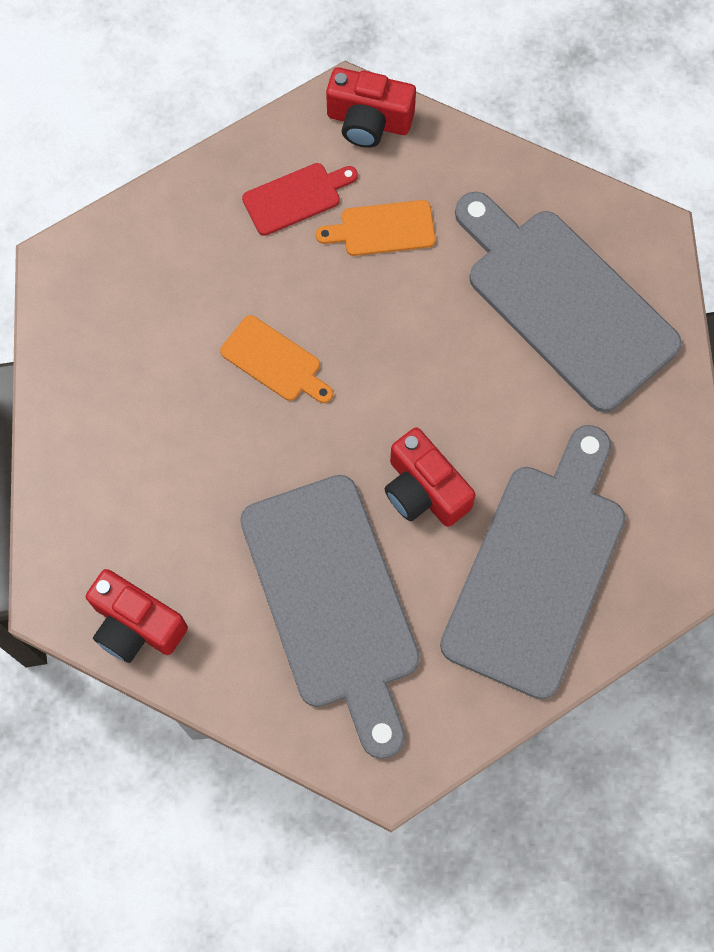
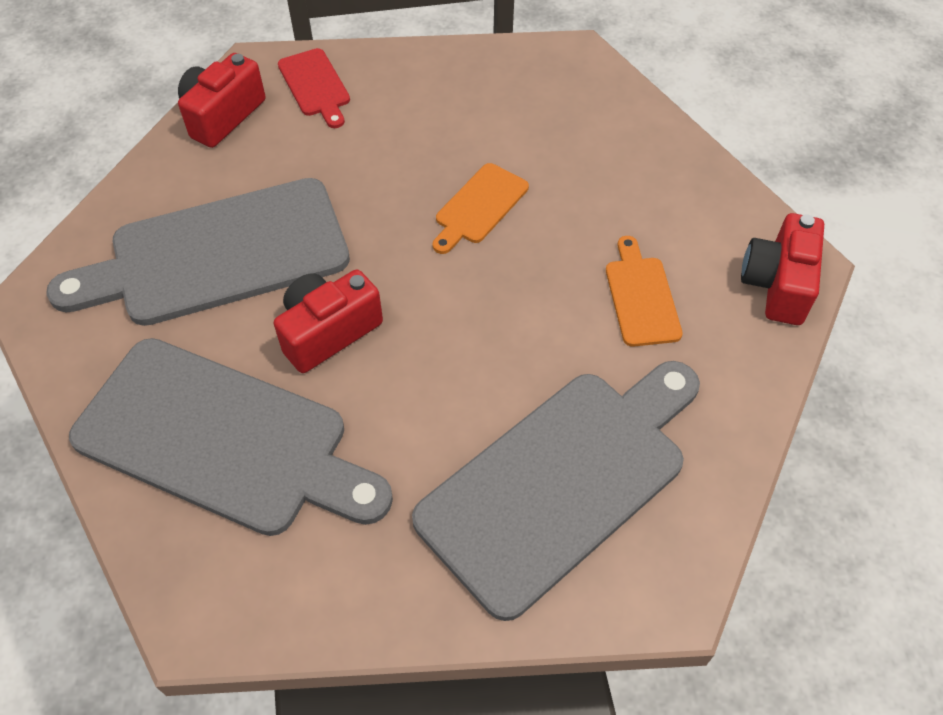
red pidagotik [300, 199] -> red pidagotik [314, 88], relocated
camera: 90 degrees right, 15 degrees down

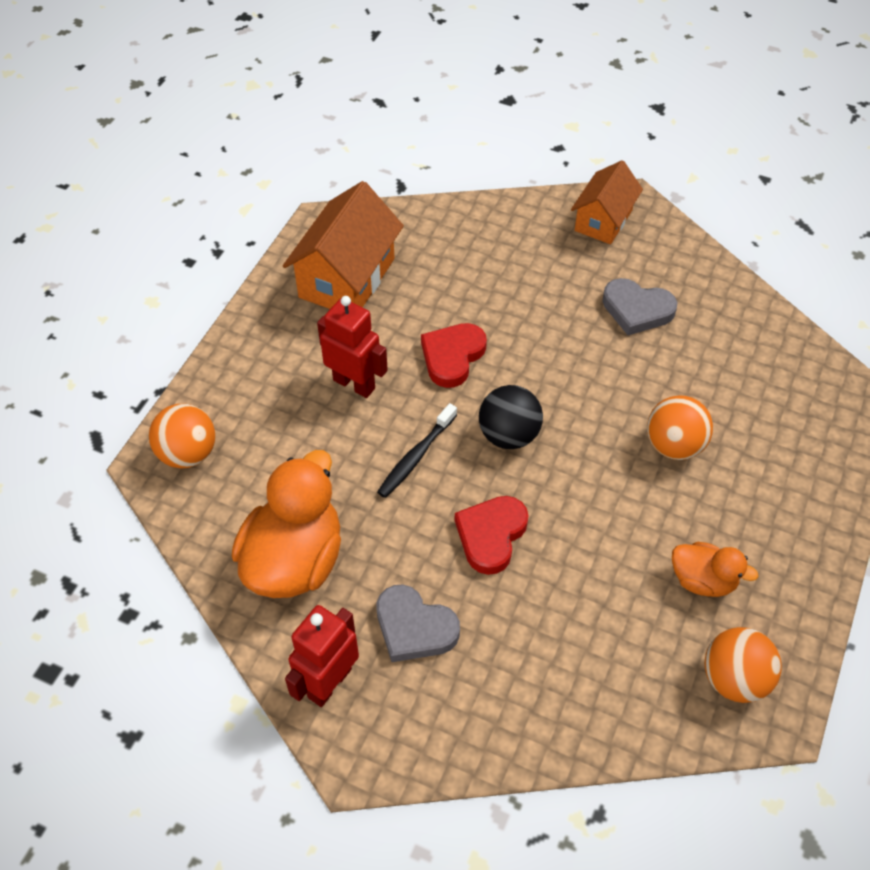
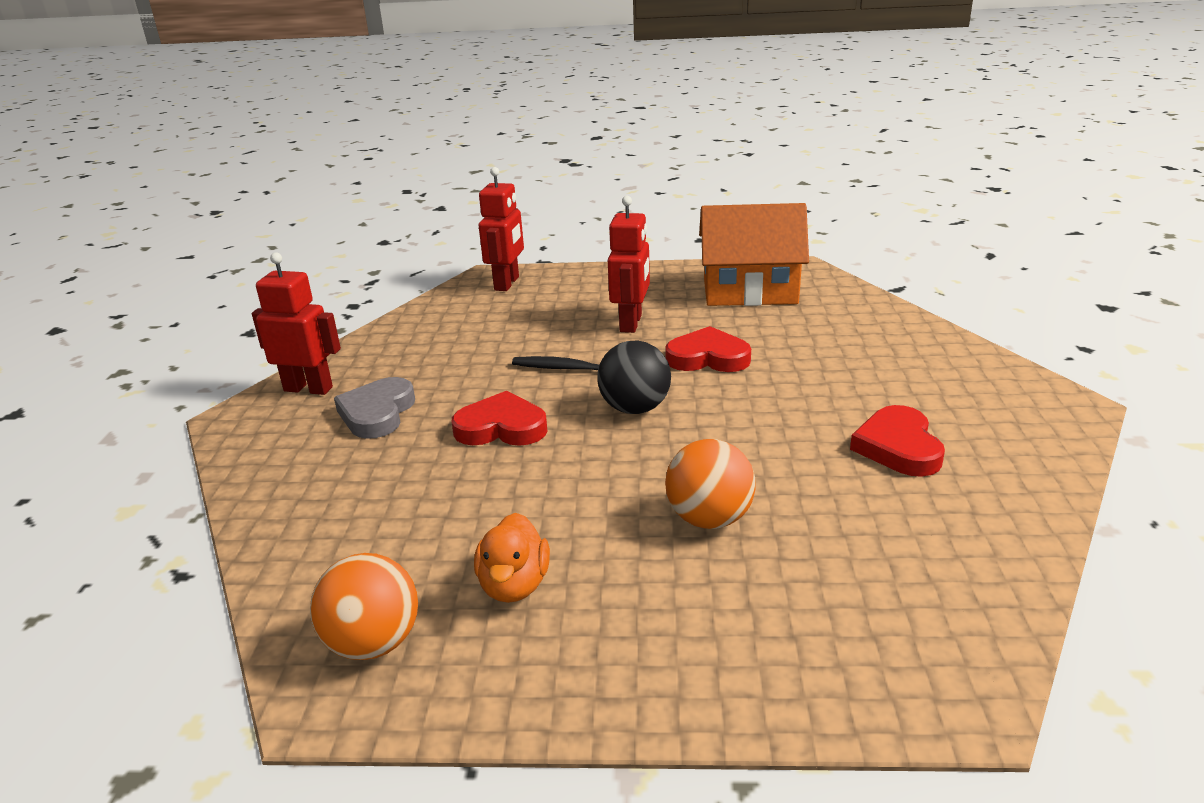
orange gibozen [182, 436] -> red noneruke [501, 229]
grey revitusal [640, 306] -> red revitusal [897, 441]
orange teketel [286, 524] -> none
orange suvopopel [607, 202] -> none
camera: 70 degrees right, 25 degrees down

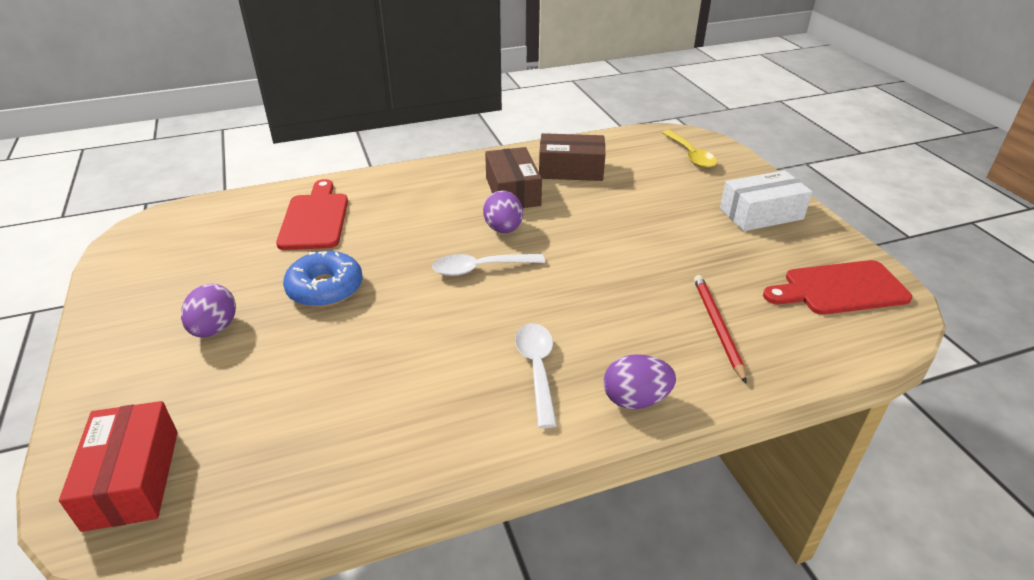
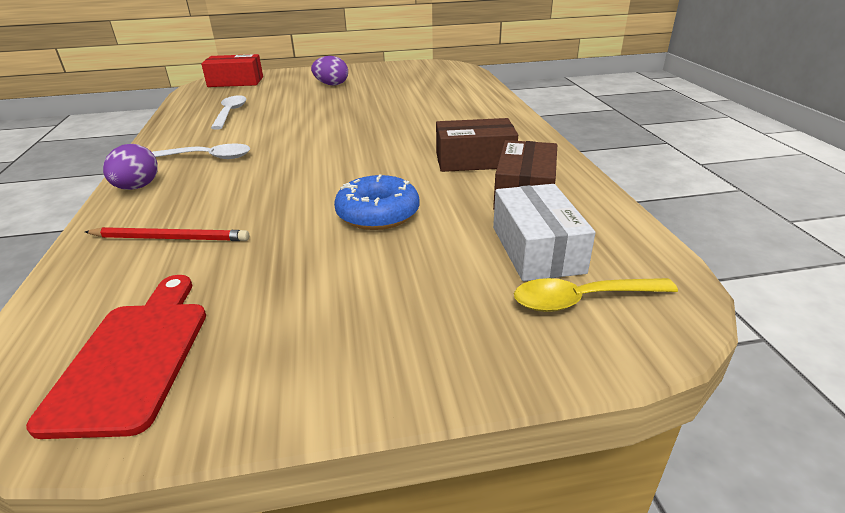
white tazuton [488, 265] -> white tazuton [228, 112], relocated
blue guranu [323, 279] -> blue guranu [377, 202], relocated
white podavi [766, 200] -> white podavi [544, 232], relocated
red pidagotik [312, 214] -> none
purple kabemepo [503, 212] -> none
camera: 100 degrees right, 5 degrees down

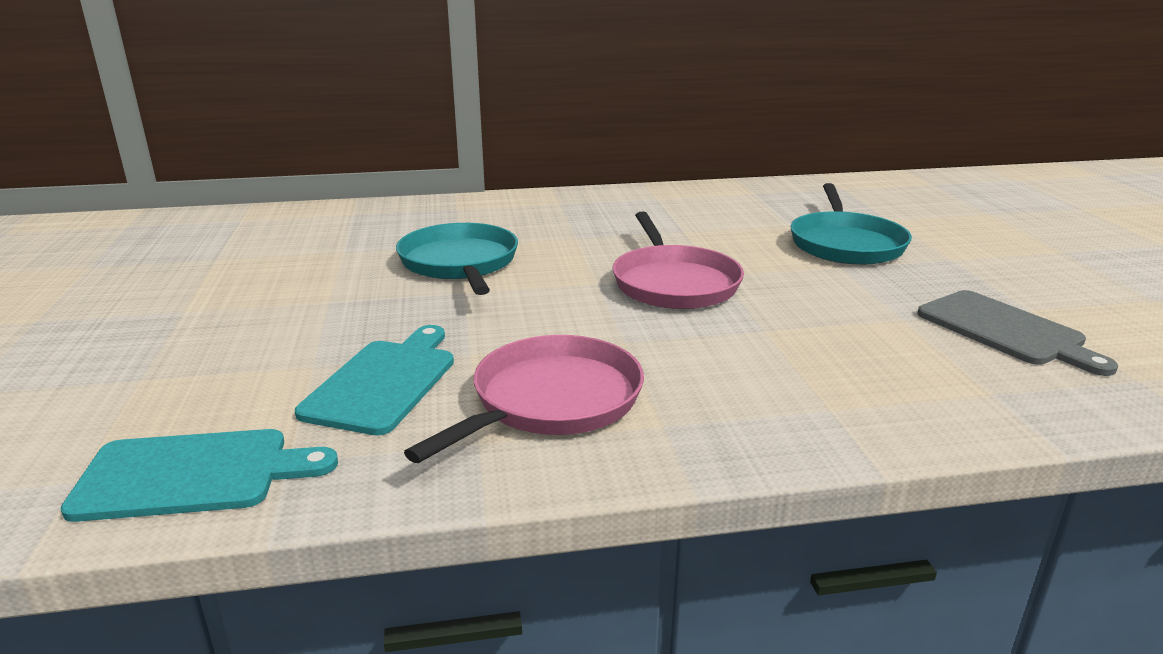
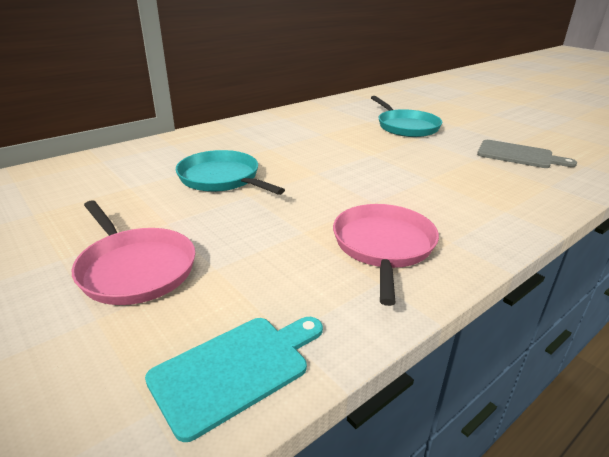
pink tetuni [678, 260] -> pink tetuni [133, 252], relocated
turquoise pidagotik [374, 380] -> none
camera: 30 degrees left, 5 degrees up

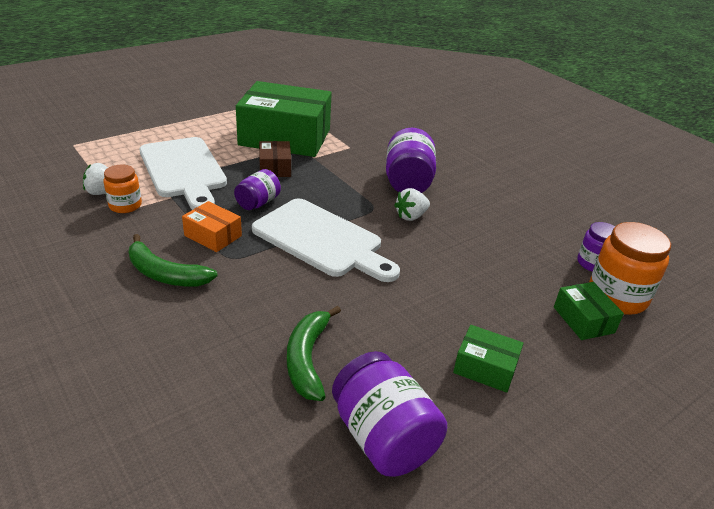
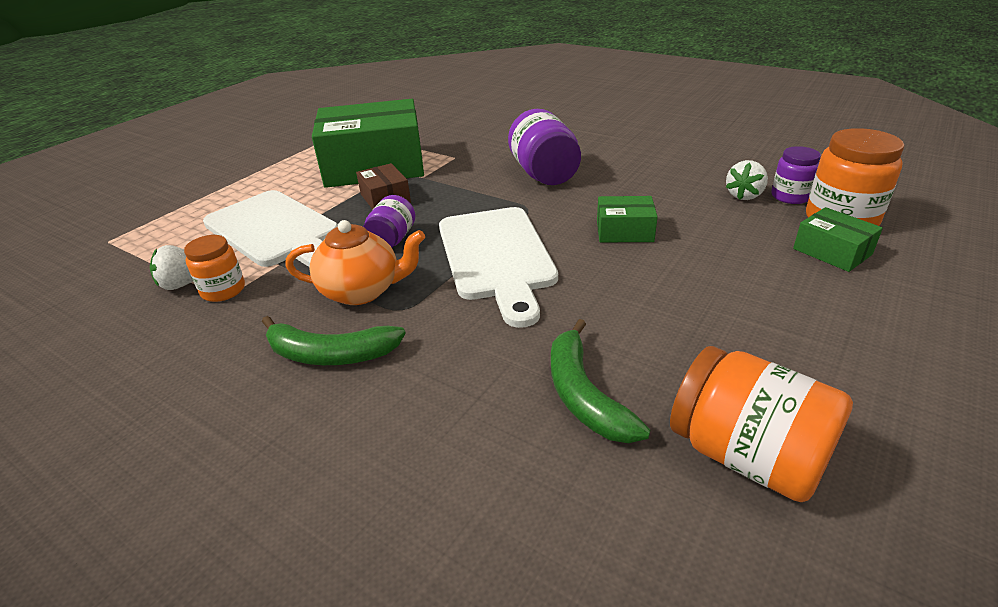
orange podavi [212, 226] -> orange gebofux [355, 262]
white pidagotik [326, 240] -> white pidagotik [498, 267], 60 degrees clockwise
green podavi [488, 359] -> green podavi [627, 219], relocated
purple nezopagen [389, 414] -> orange nezopagen [761, 424]
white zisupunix [412, 204] -> white zisupunix [747, 180], relocated
camera: 15 degrees left, 0 degrees up

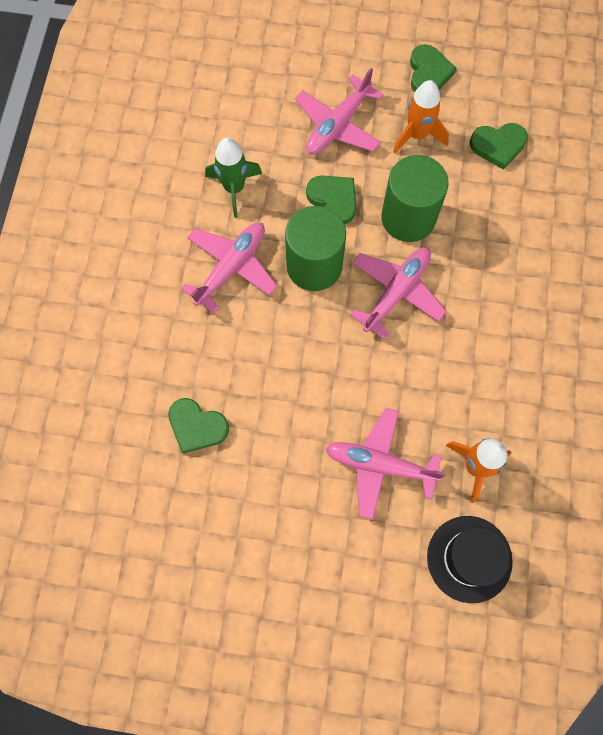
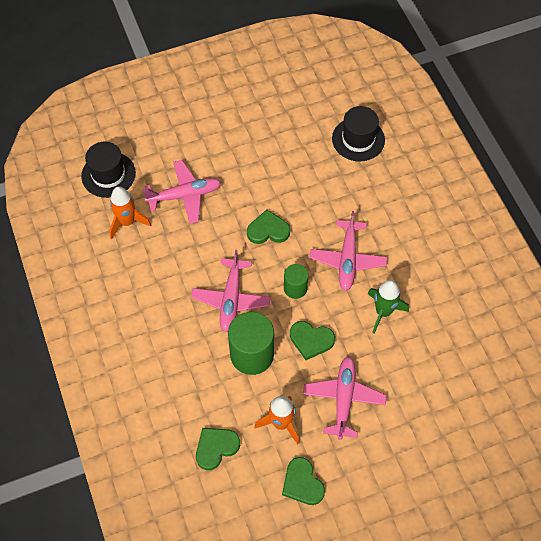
green revitusal [198, 425] -> green revitusal [268, 227], relocated
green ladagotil [315, 248] -> green ladagotil [296, 281], x0.56
none -> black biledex [358, 133]
camera: 150 degrees right, 10 degrees down

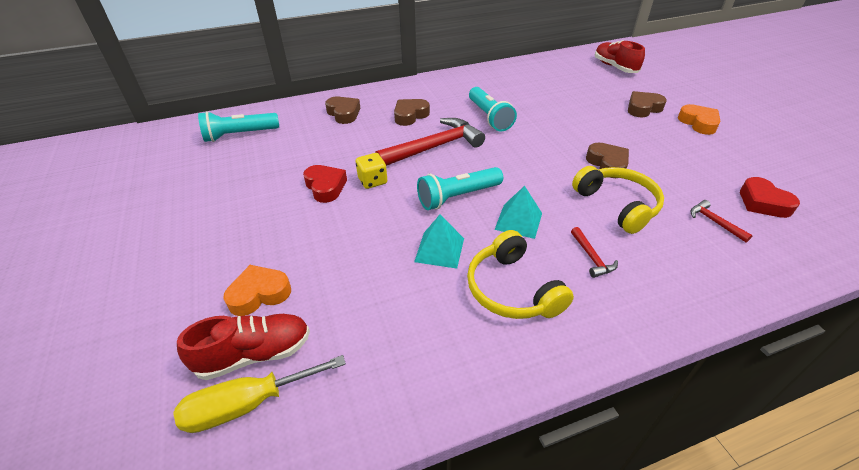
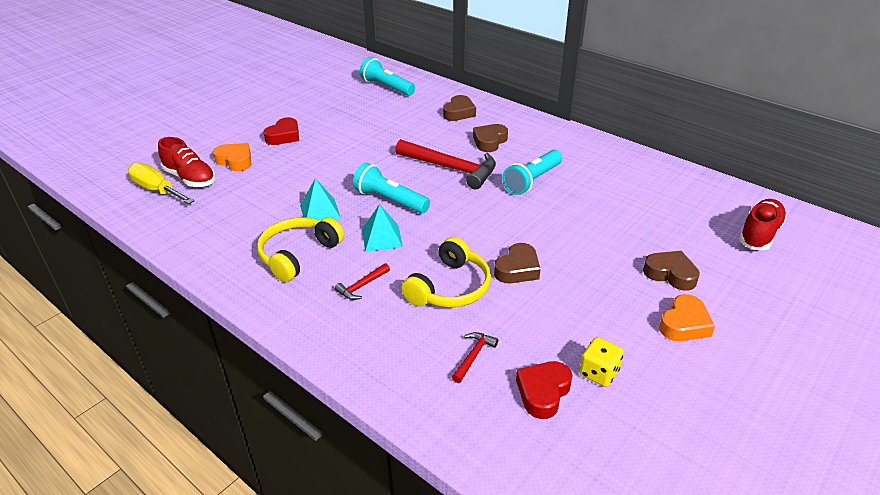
red revitusal [325, 184] -> red revitusal [281, 131], relocated
brown revitusal [412, 112] -> brown revitusal [490, 138], 75 degrees counterclockwise
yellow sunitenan [371, 171] -> yellow sunitenan [601, 362], relocated
camera: 60 degrees right, 5 degrees down

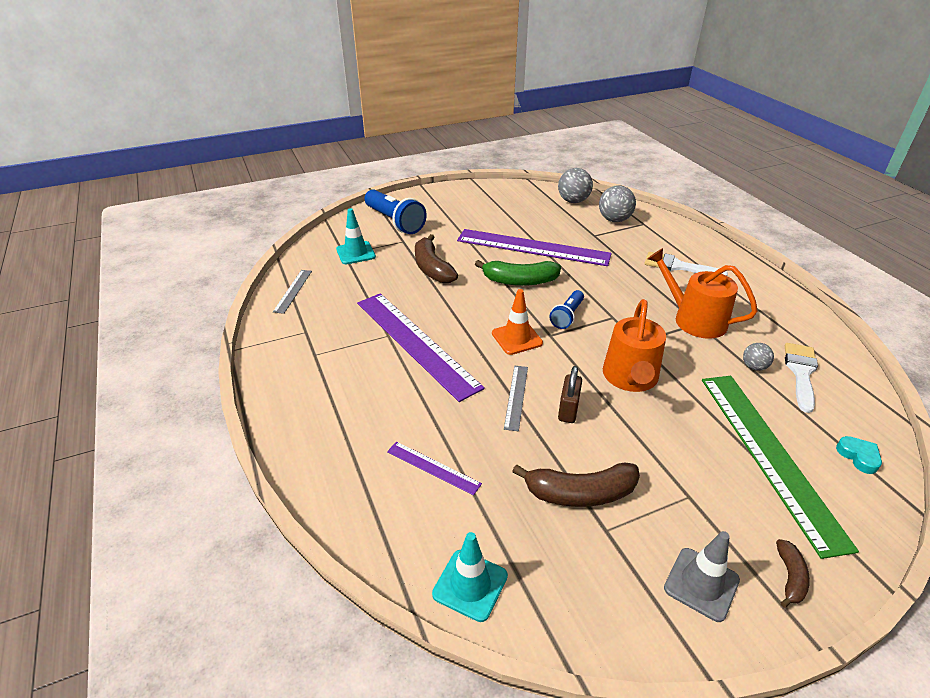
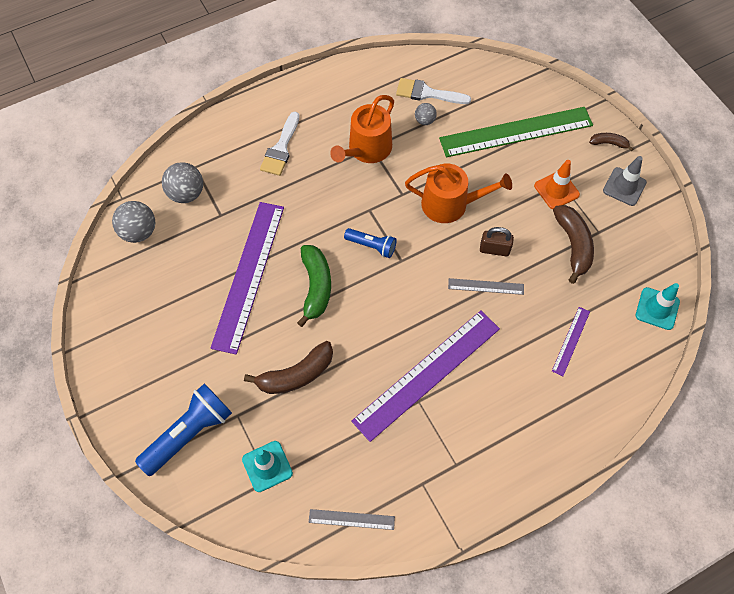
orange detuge [517, 322] -> orange detuge [557, 184], relocated
turquoise revitusal [859, 455] -> none
camera: 95 degrees left, 25 degrees up

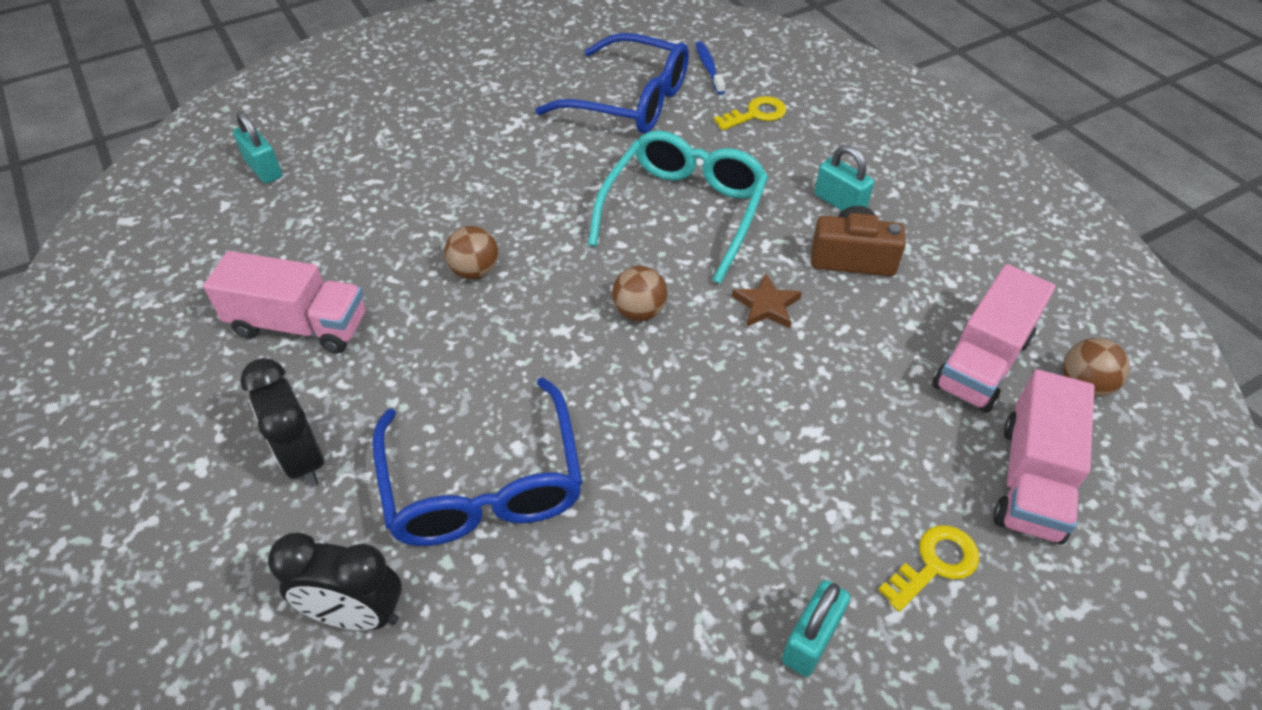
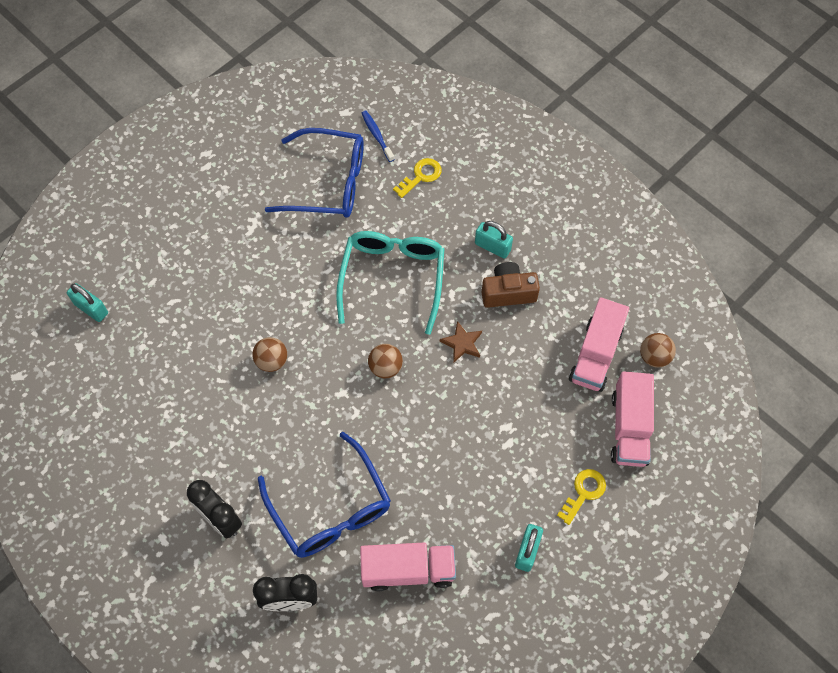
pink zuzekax [284, 302] -> pink zuzekax [408, 567], relocated
camera: 15 degrees left, 15 degrees up

